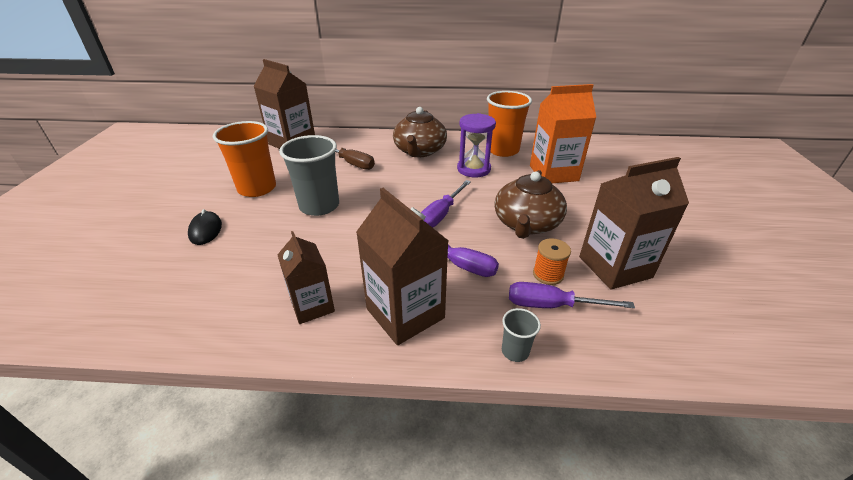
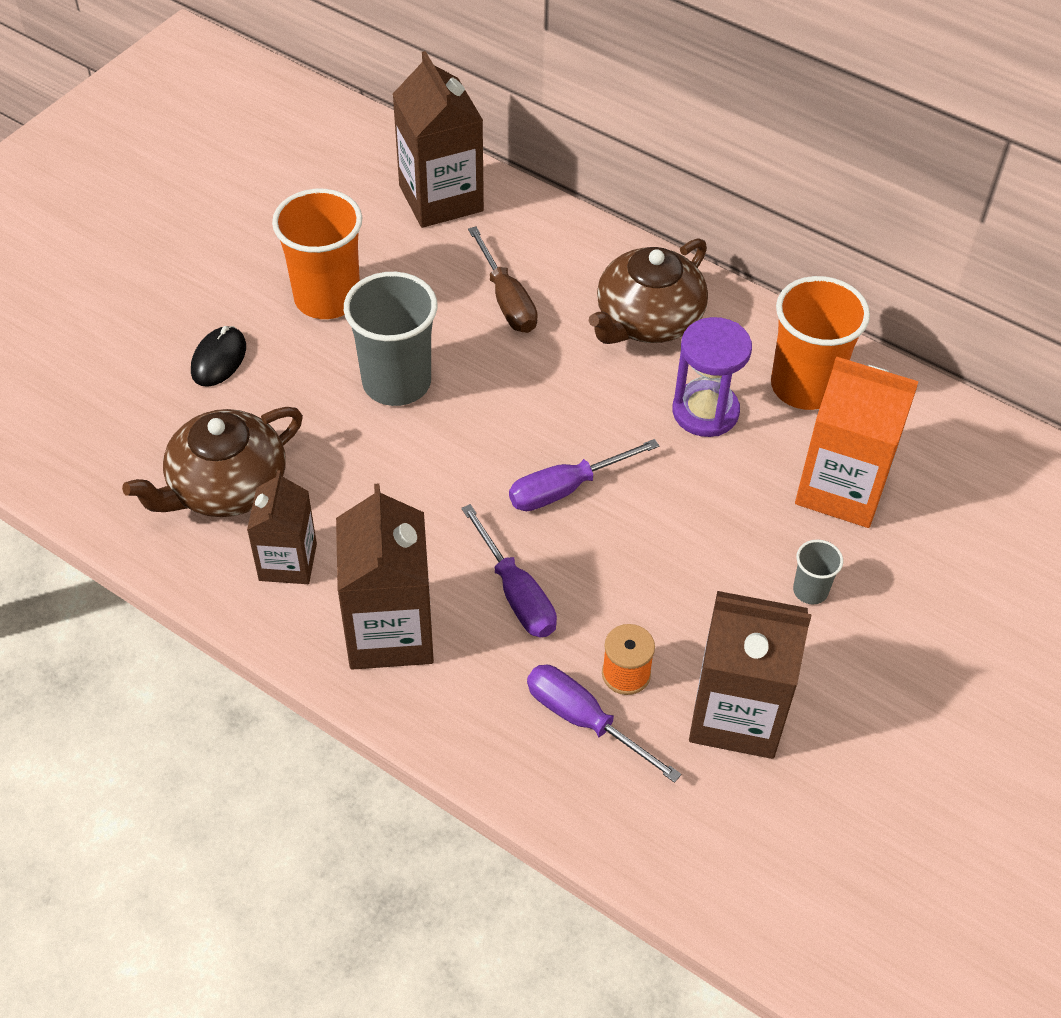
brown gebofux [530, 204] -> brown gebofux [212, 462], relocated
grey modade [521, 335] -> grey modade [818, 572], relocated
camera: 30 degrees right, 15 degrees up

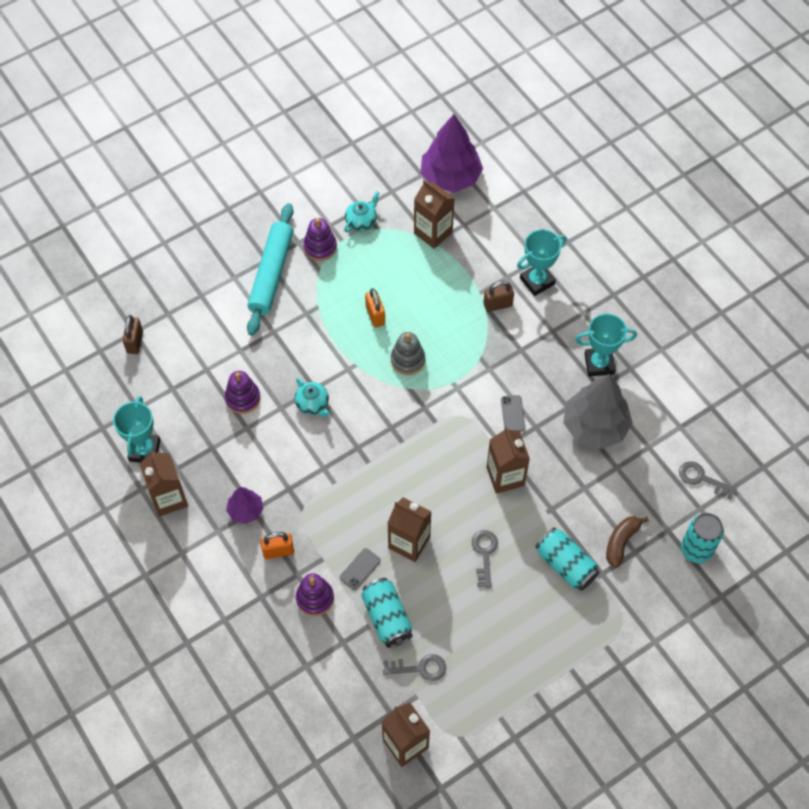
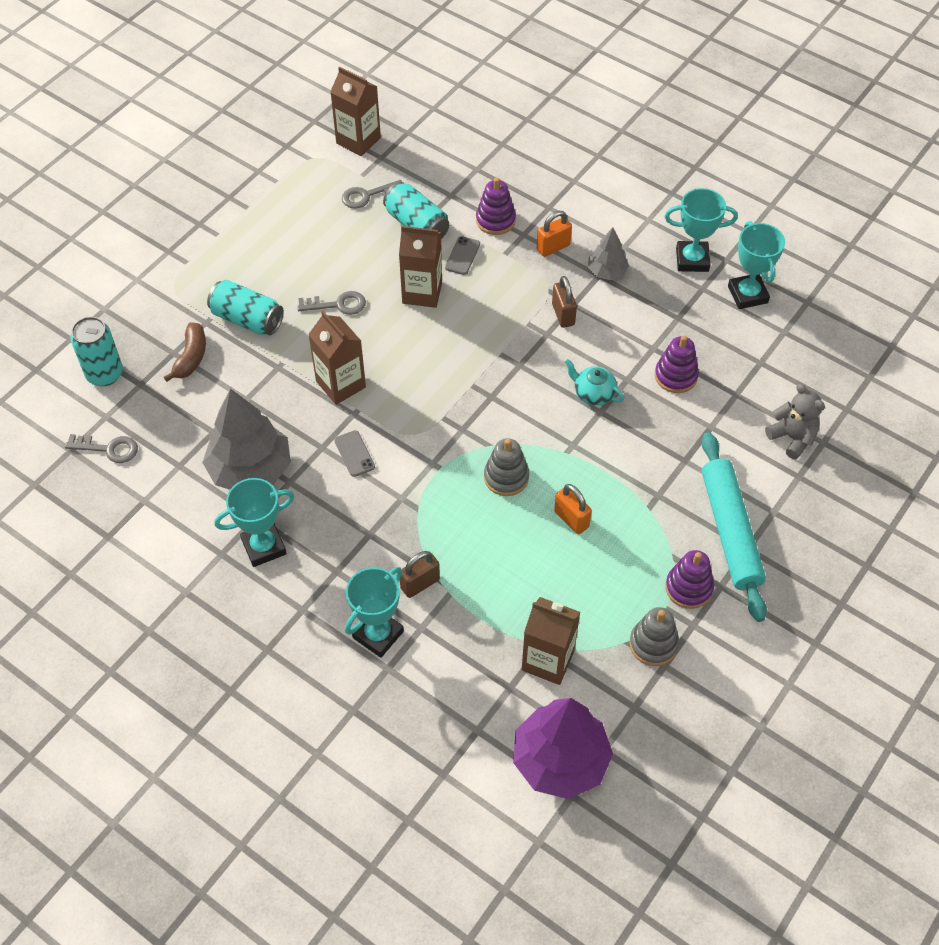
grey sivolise [485, 559] -> grey sivolise [331, 303], 75 degrees counterclockwise
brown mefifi [133, 334] -> brown mefifi [564, 302], relocated
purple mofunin [244, 505] -> grey mofunin [608, 253]
turquoise gebofux [361, 211] -> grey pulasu [654, 636]
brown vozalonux [163, 483] -> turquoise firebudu [701, 230]
none -> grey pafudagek [795, 422]
camera: 160 degrees right, 5 degrees down

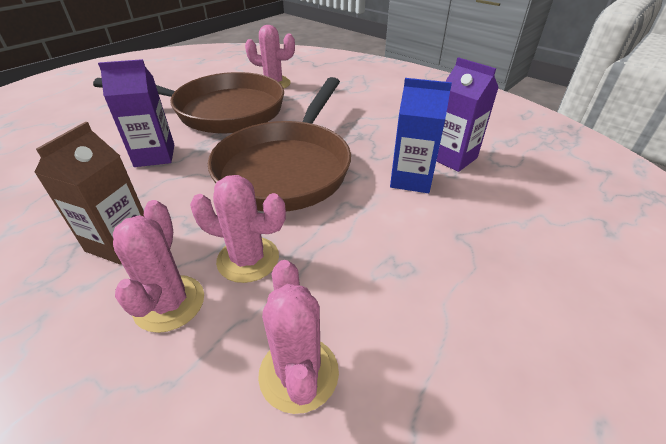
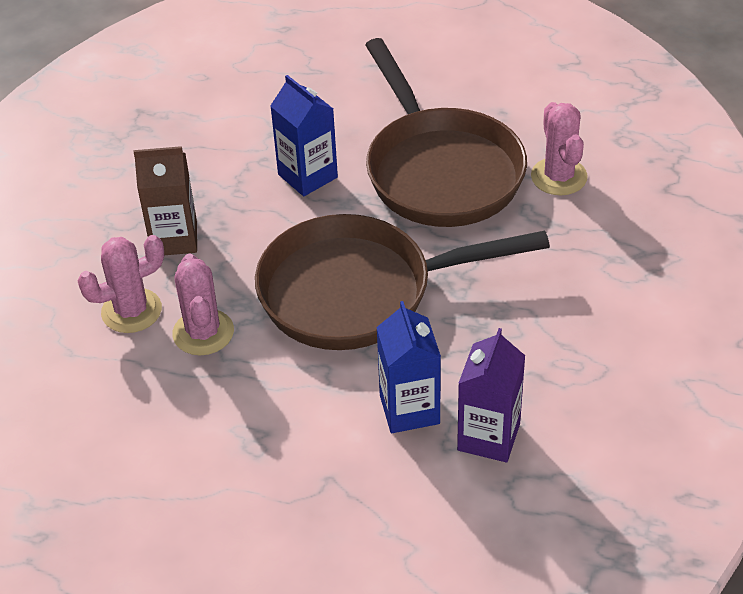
purple vozalonux [136, 113] -> blue vozalonux [304, 135]
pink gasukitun [298, 337] -> none
camera: 65 degrees right, 5 degrees up

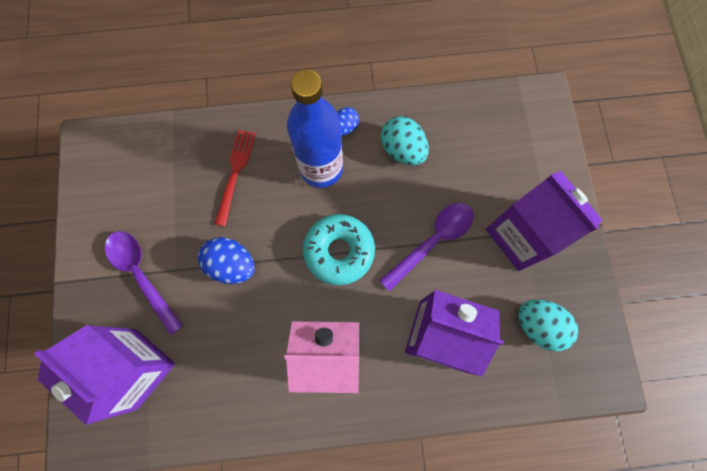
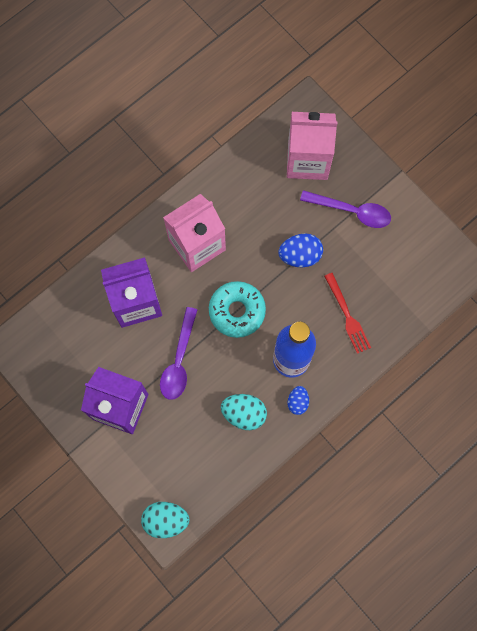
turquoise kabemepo [548, 326] -> turquoise kabemepo [165, 520], relocated
purple vozalonux [105, 375] -> pink vozalonux [312, 146]
camera: 145 degrees right, 0 degrees up

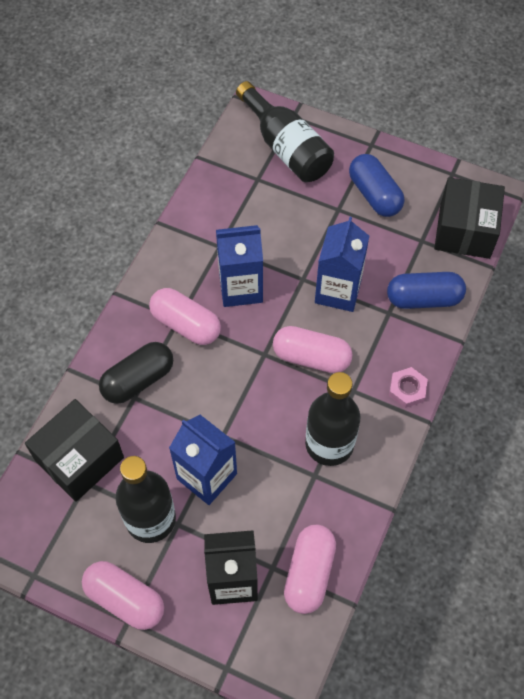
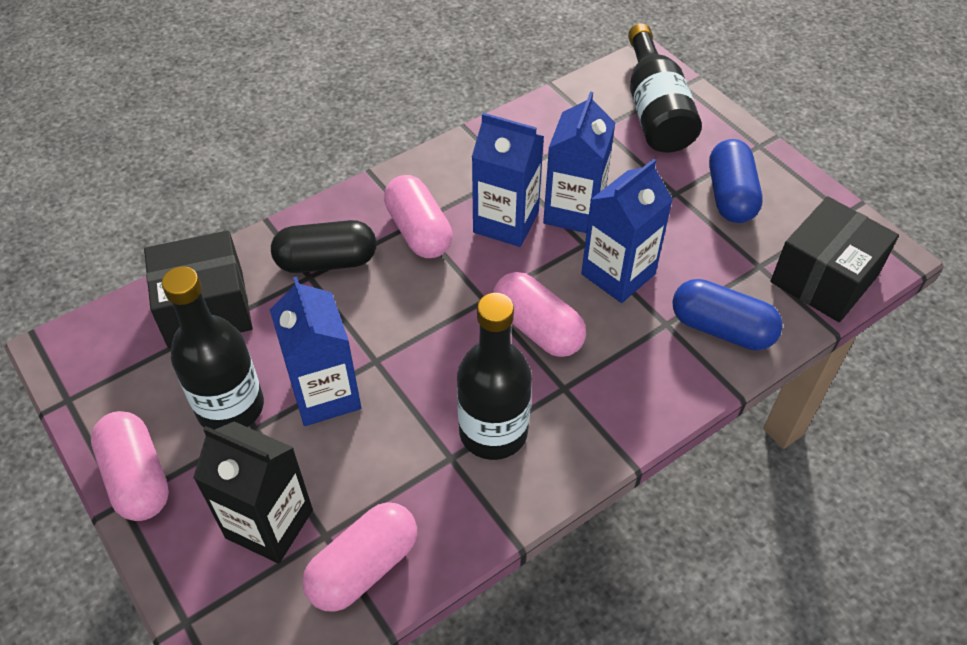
none -> blue vozalonux [579, 162]
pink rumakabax [408, 387] -> none
camera: 30 degrees right, 10 degrees down

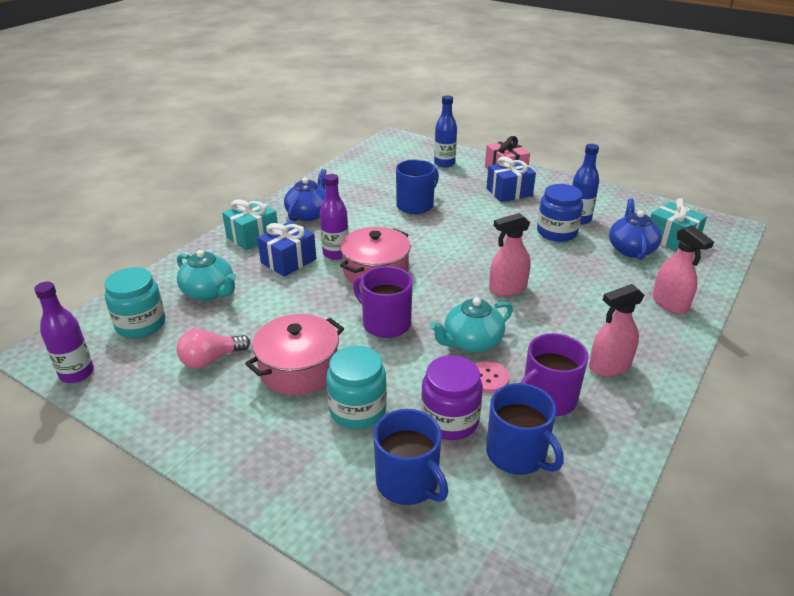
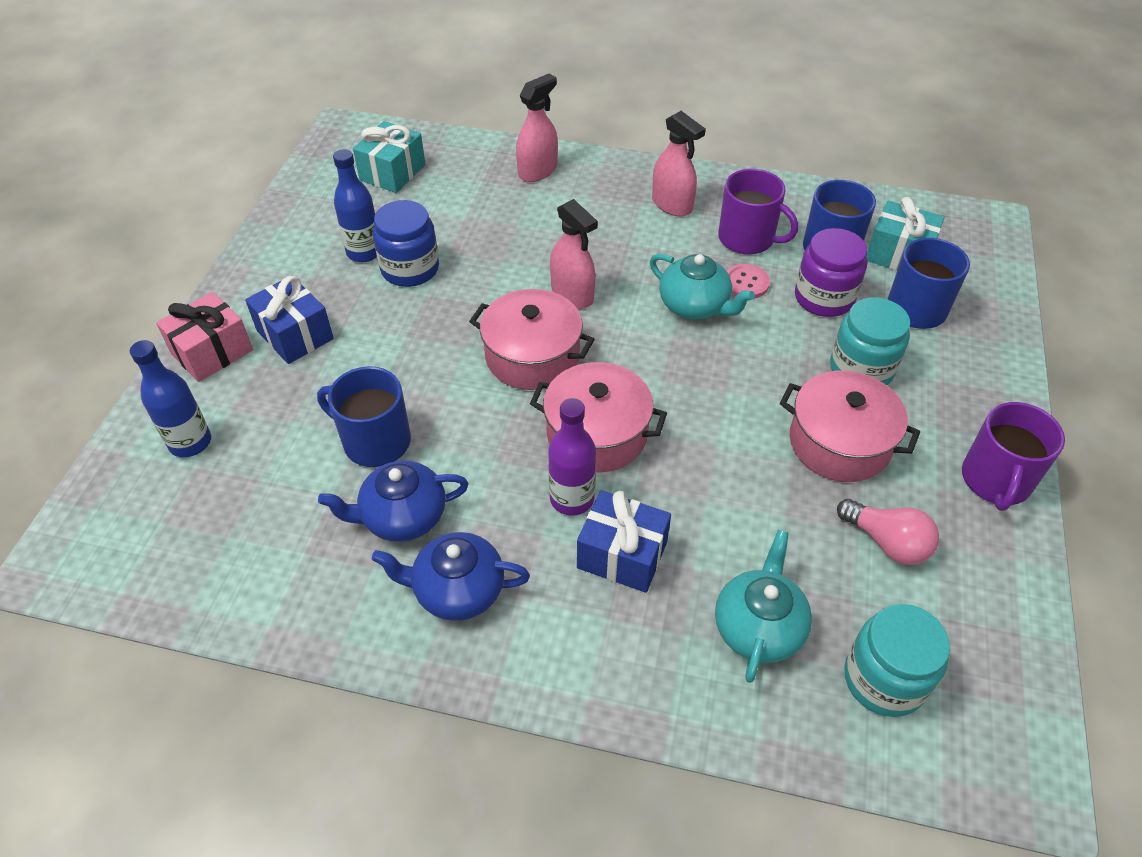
blue gebofux [635, 229] -> blue gebofux [393, 501], relocated
none -> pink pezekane [532, 339]
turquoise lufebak [250, 224] -> turquoise lufebak [905, 233], relocated
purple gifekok [383, 302] -> purple gifekok [1013, 456], relocated
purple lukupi [64, 332] -> none
camera: 110 degrees left, 15 degrees up

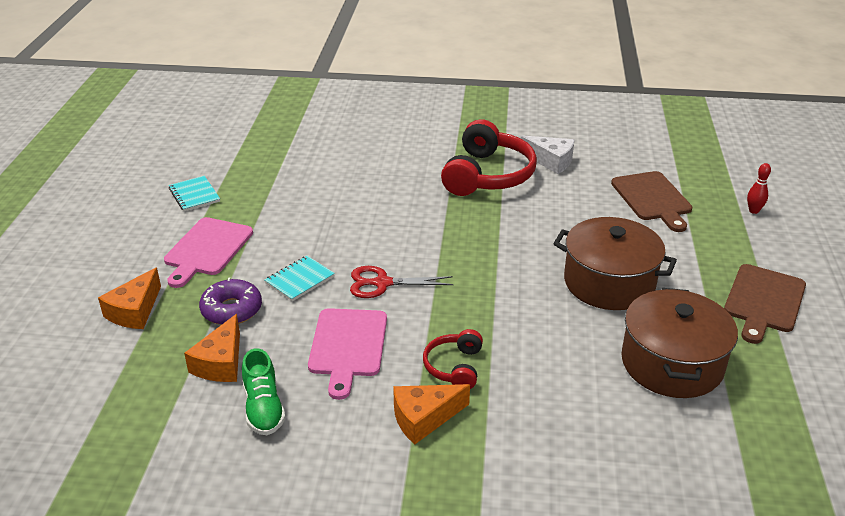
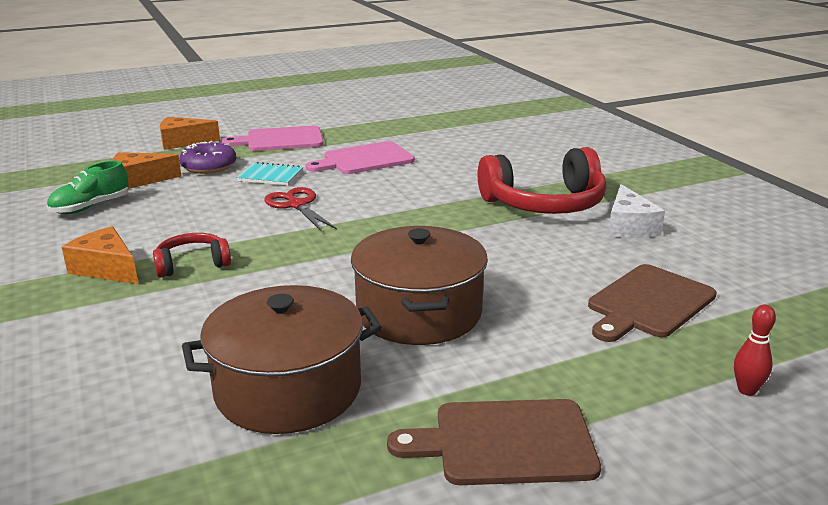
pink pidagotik [347, 354] -> pink pidagotik [360, 157], relocated
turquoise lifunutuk [194, 193] -> none
camera: 60 degrees right, 10 degrees down

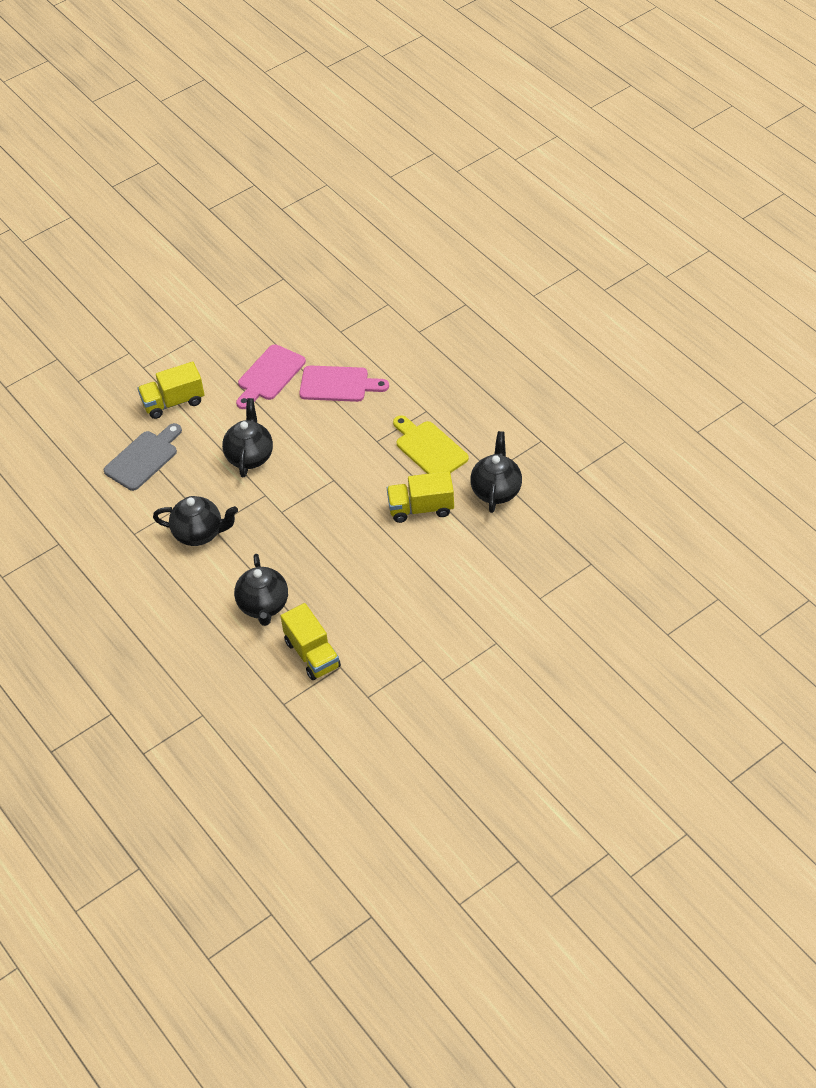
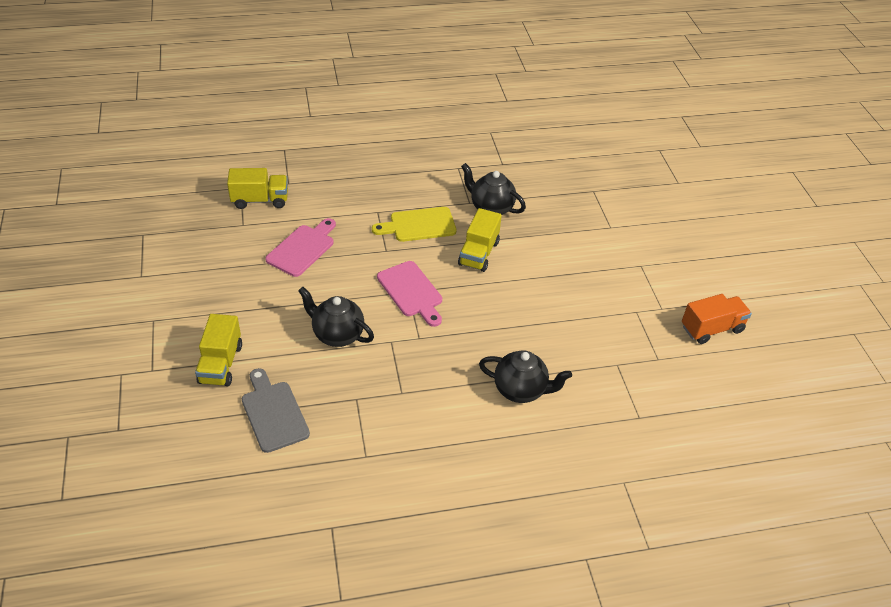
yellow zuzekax [311, 641] -> yellow zuzekax [257, 188], relocated
pink pidagotik [271, 376] -> pink pidagotik [409, 294], relocated
none -> orange zuzekax [717, 319]
black gebofux [195, 521] -> none
camera: 70 degrees left, 5 degrees down

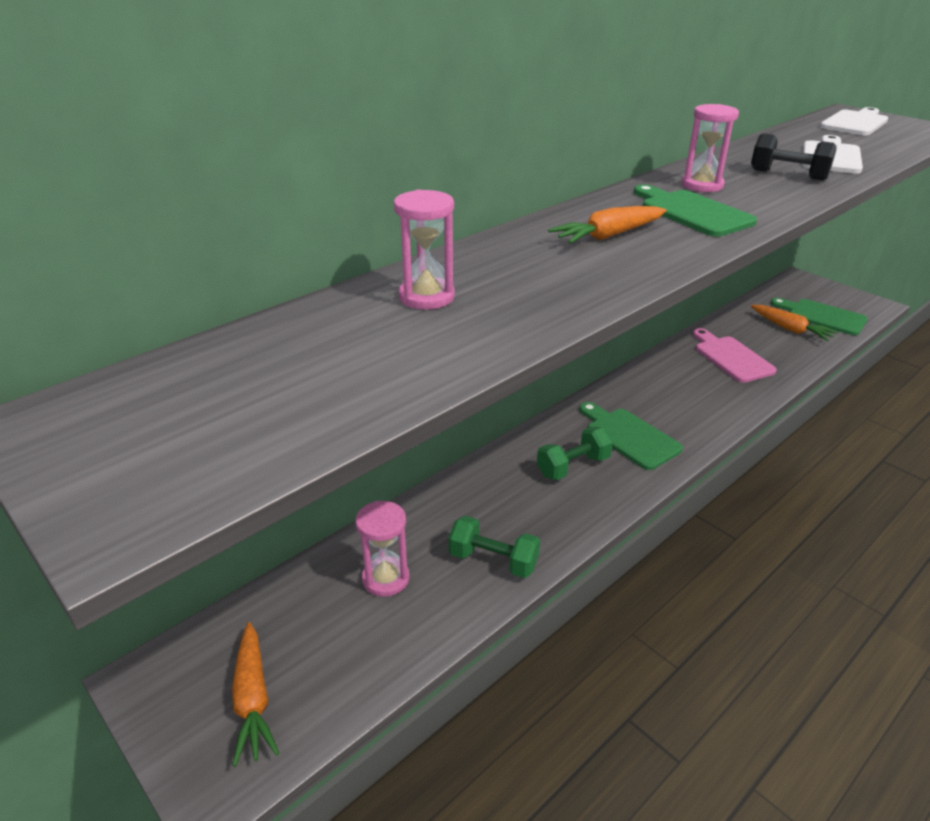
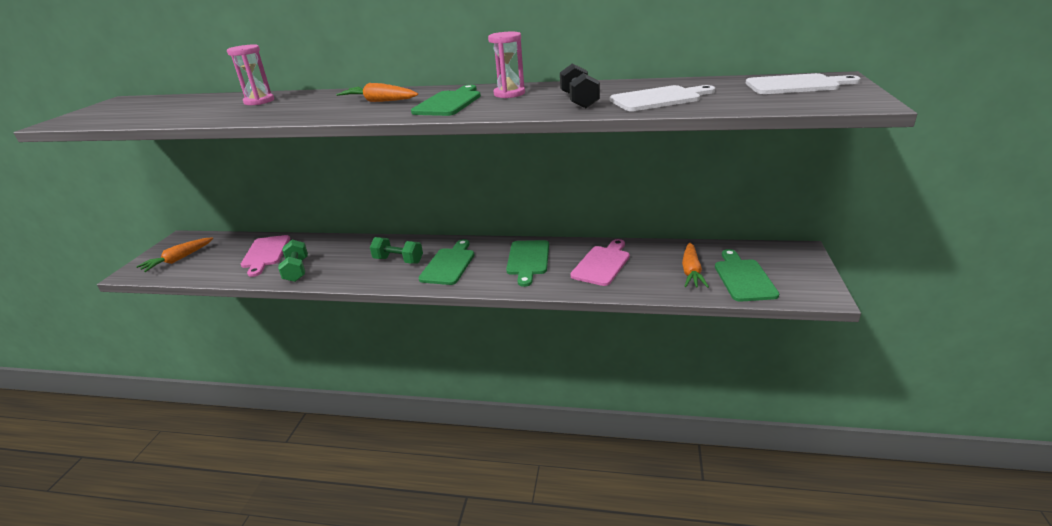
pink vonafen [382, 549] -> pink pidagotik [265, 256]
none -> green pidagotik [527, 263]
camera: 55 degrees right, 5 degrees down

